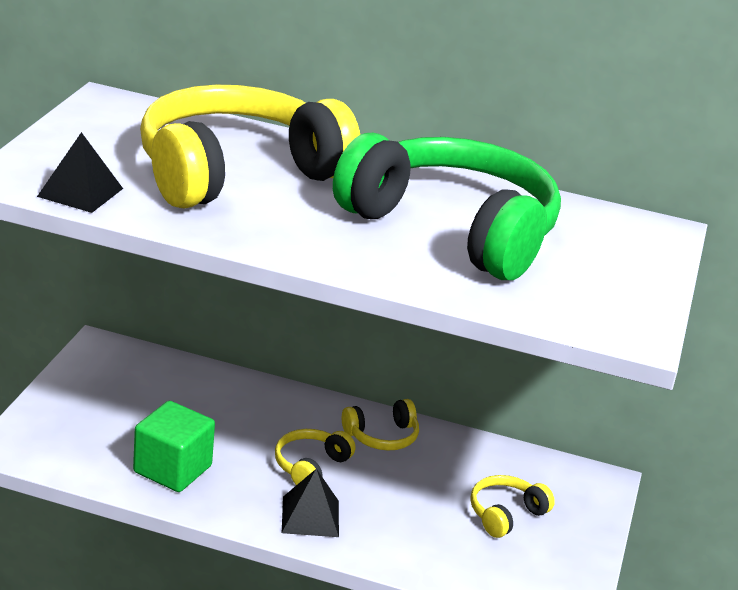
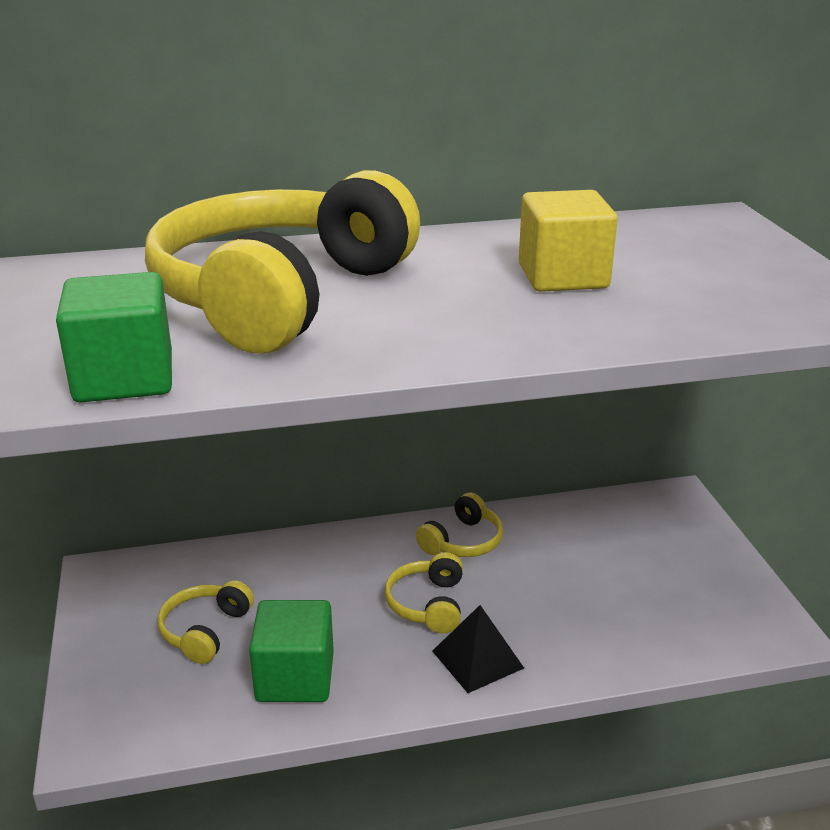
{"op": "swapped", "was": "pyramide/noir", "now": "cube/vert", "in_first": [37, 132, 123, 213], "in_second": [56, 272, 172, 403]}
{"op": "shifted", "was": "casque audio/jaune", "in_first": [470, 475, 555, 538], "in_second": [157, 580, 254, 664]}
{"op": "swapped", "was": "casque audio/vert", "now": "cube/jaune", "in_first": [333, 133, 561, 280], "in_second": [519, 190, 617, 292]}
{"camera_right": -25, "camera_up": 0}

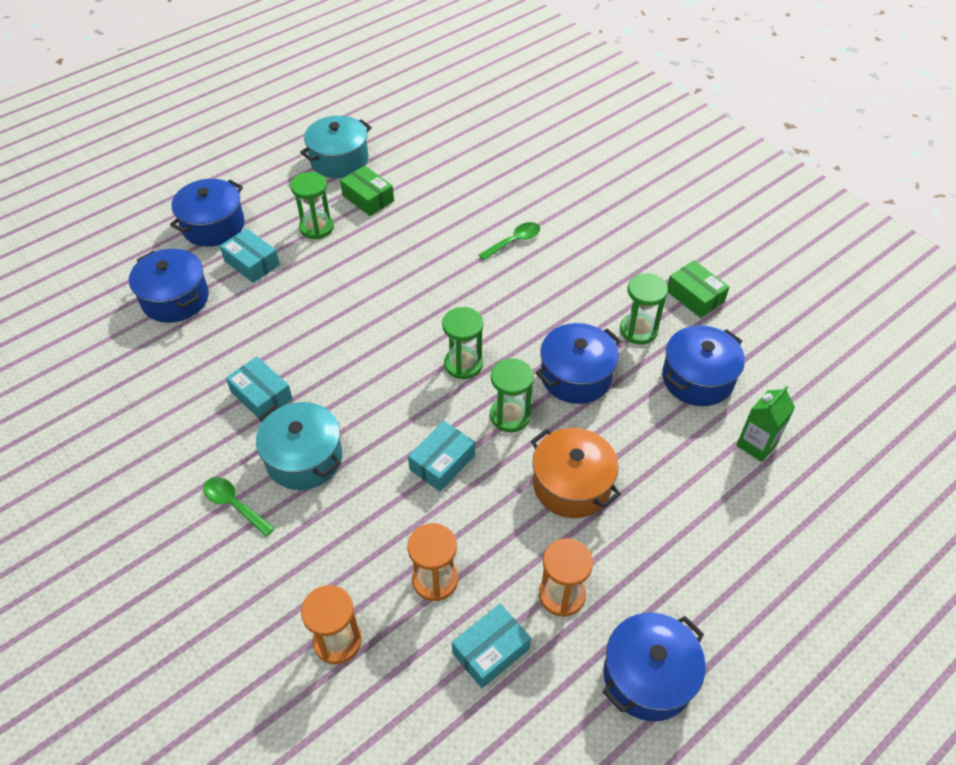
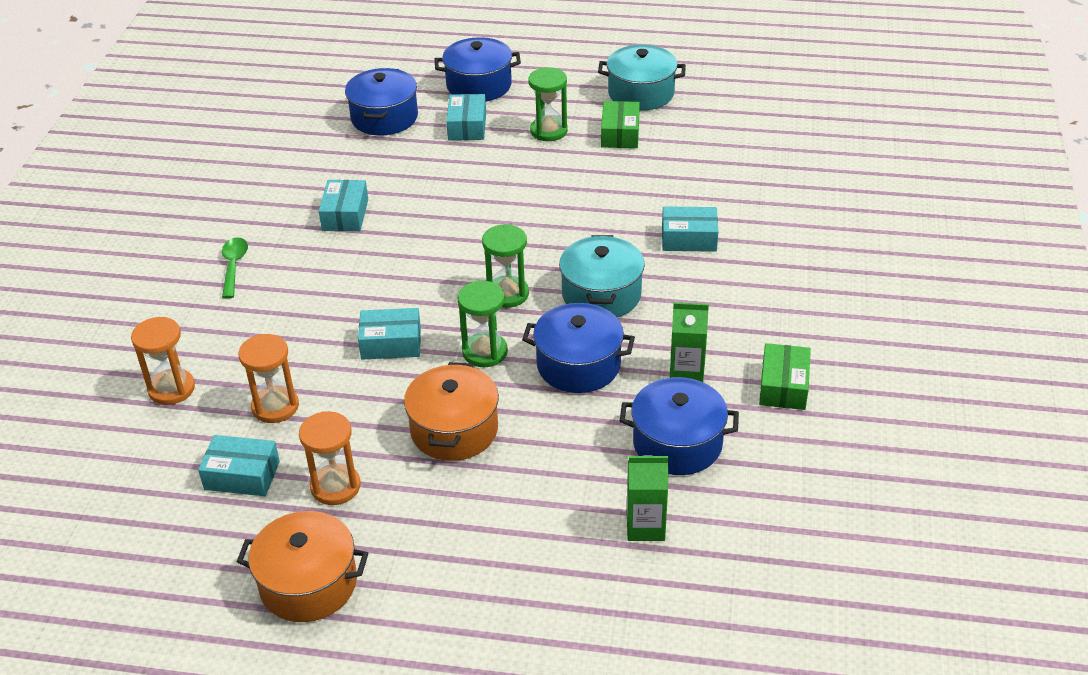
{"op": "repainted", "was": "marmite/bleu", "now": "marmite/orange", "in_first": [603, 613, 706, 721], "in_second": [237, 511, 368, 622]}
{"op": "shifted", "was": "marmite/turquoise", "in_first": [256, 402, 342, 490], "in_second": [559, 235, 645, 317]}
{"op": "swapped", "was": "cuillère/vert", "now": "boîte/turquoise", "in_first": [479, 222, 540, 260], "in_second": [662, 206, 718, 252]}
{"op": "swapped", "was": "sablier/vert", "now": "brique de lait/vert", "in_first": [620, 273, 668, 344], "in_second": [670, 302, 709, 382]}
{"camera_right": 50, "camera_up": -10}

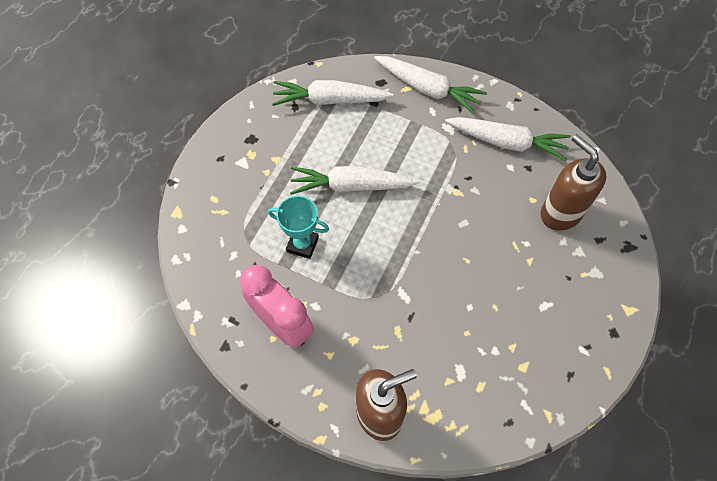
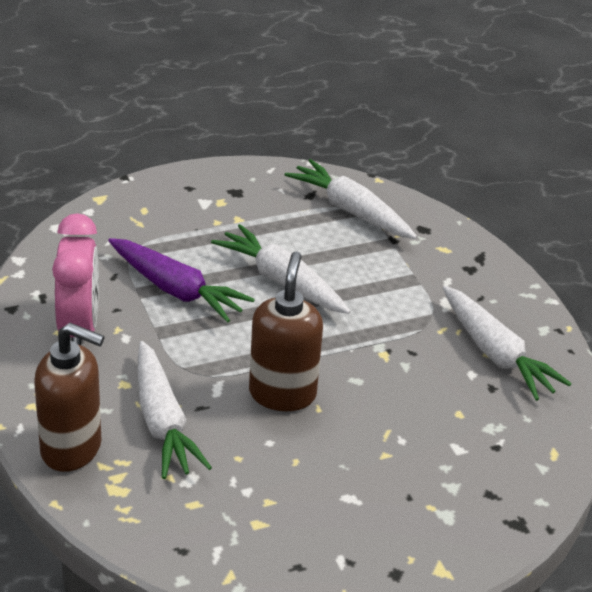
{"op": "swapped", "was": "trophée/turquoise", "now": "carotte/violet", "in_first": [268, 196, 329, 259], "in_second": [108, 238, 255, 323]}
{"op": "shifted", "was": "carotte/blanc", "in_first": [374, 56, 487, 115], "in_second": [138, 341, 212, 479]}
{"op": "shifted", "was": "distributeur de savon/marron", "in_first": [541, 134, 606, 231], "in_second": [249, 251, 323, 411]}
{"camera_right": 40, "camera_up": -25}

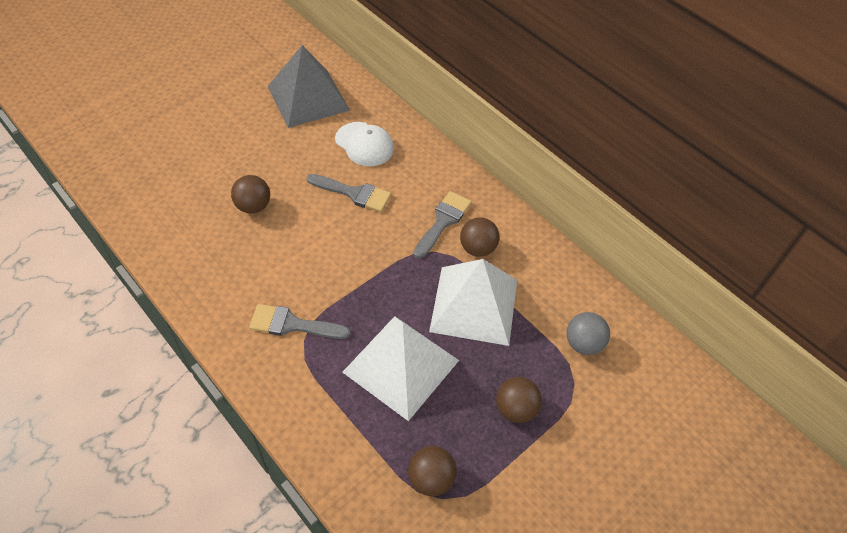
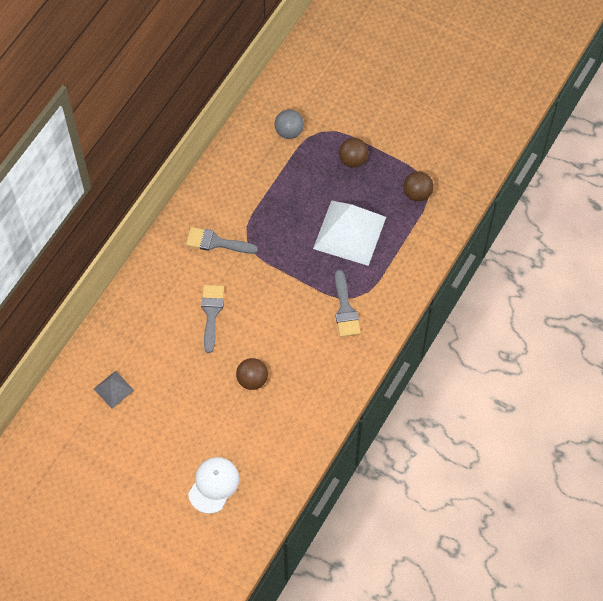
{"op": "scaled", "was": "pyramide/gris", "in_first": [267, 45, 350, 128], "in_second": [94, 371, 134, 409], "ratio": 0.48}
{"op": "shifted", "was": "casquette/blanc", "in_first": [335, 122, 394, 166], "in_second": [188, 457, 240, 514]}
{"op": "gone", "was": "pyramide/blanc", "in_first": [429, 259, 517, 346]}
{"op": "gone", "was": "balle/marron", "in_first": [460, 217, 500, 257]}
{"camera_right": -105, "camera_up": 10}

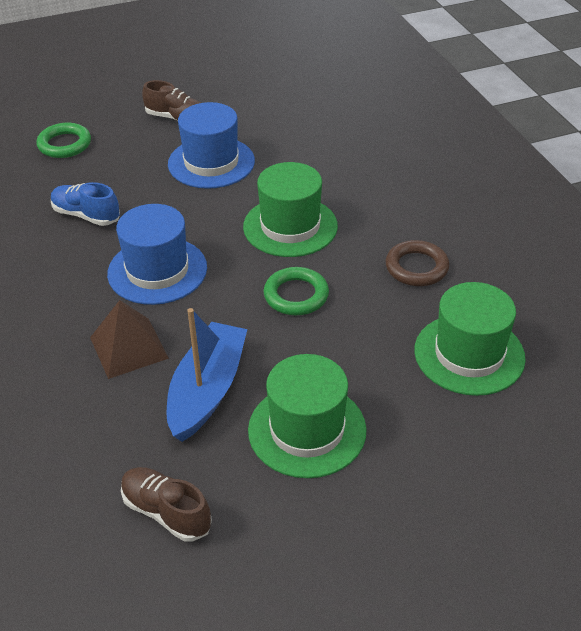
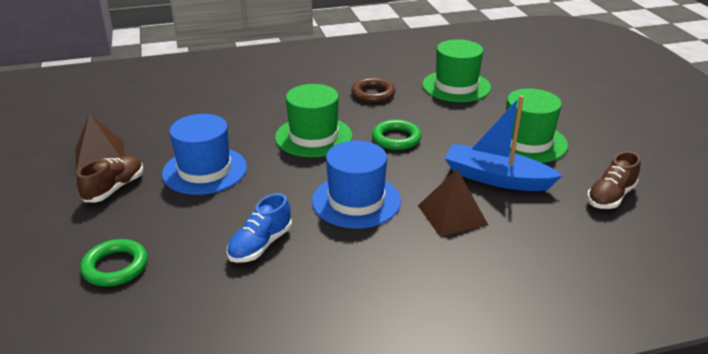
{"op": "new", "now": "pyramide/marron", "in_second": [76, 113, 125, 173]}
{"camera_right": -85, "camera_up": -10}

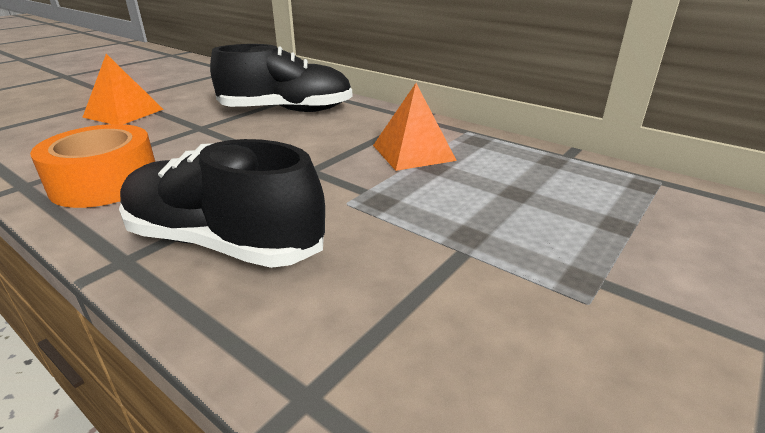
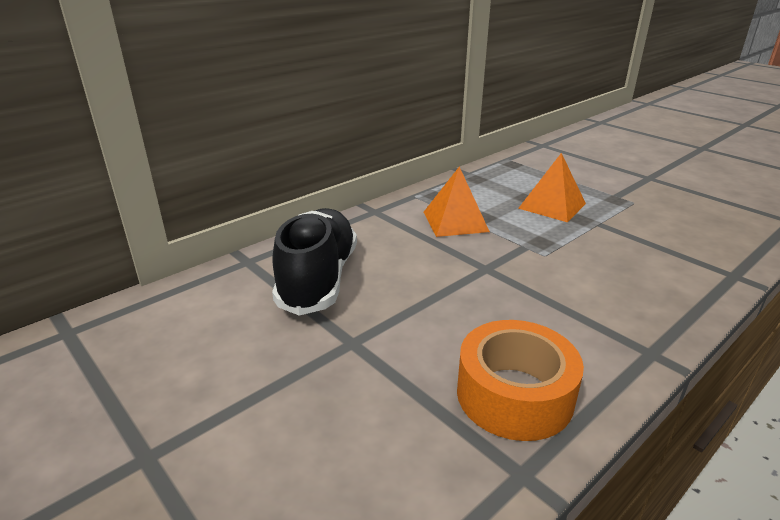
{"op": "shifted", "was": "pyramide/orange", "in_first": [82, 54, 164, 124], "in_second": [518, 153, 586, 222]}
{"op": "gone", "was": "chaussure/noir", "in_first": [119, 139, 325, 268]}
{"camera_right": -80, "camera_up": 0}

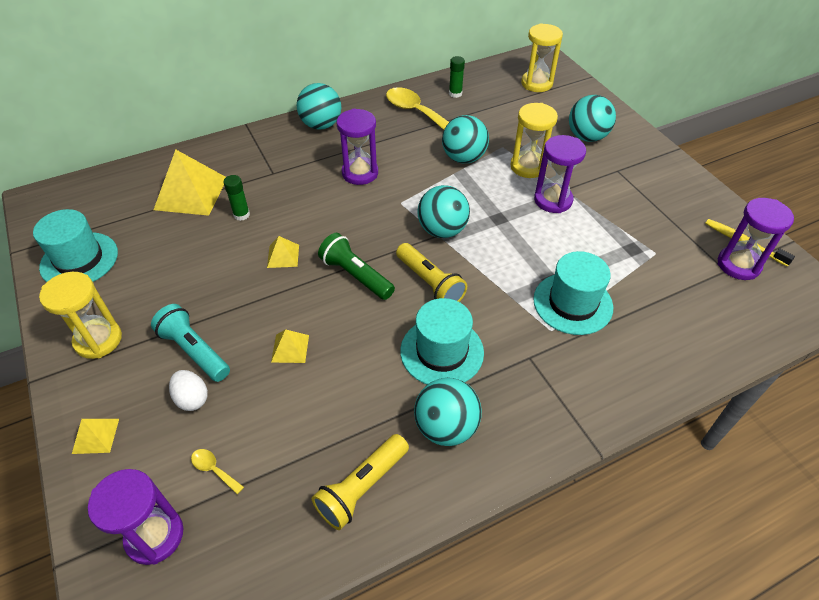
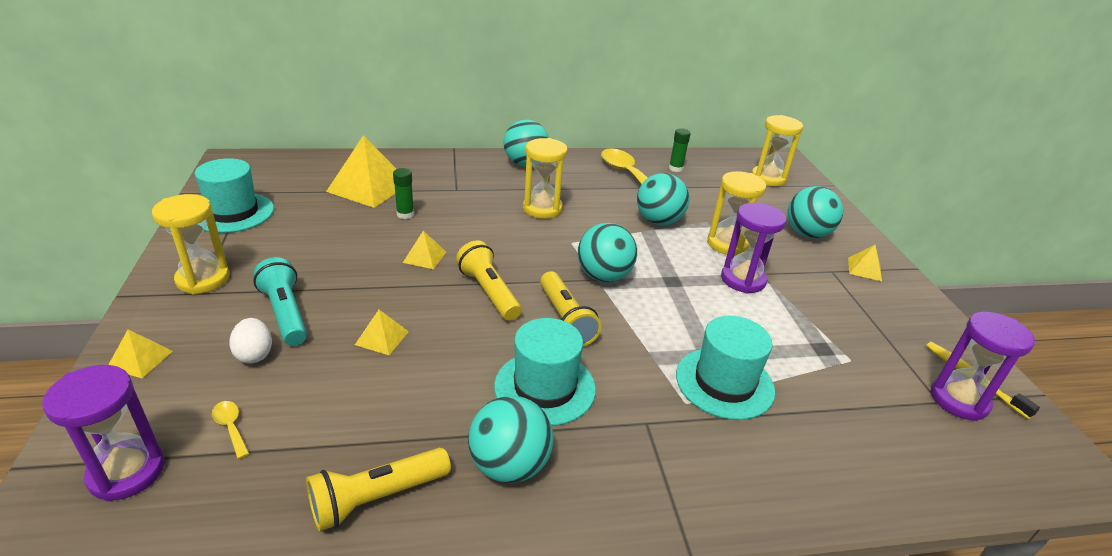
{"op": "repainted", "was": "lampe de poche/vert", "now": "lampe de poche/jaune", "in_first": [318, 233, 395, 300], "in_second": [456, 240, 522, 321]}
{"op": "repainted", "was": "sablier/violet", "now": "sablier/jaune", "in_first": [337, 108, 378, 185], "in_second": [523, 138, 567, 219]}
{"op": "new", "now": "pyramide/jaune", "in_second": [848, 245, 882, 281]}
{"camera_right": 15, "camera_up": -15}

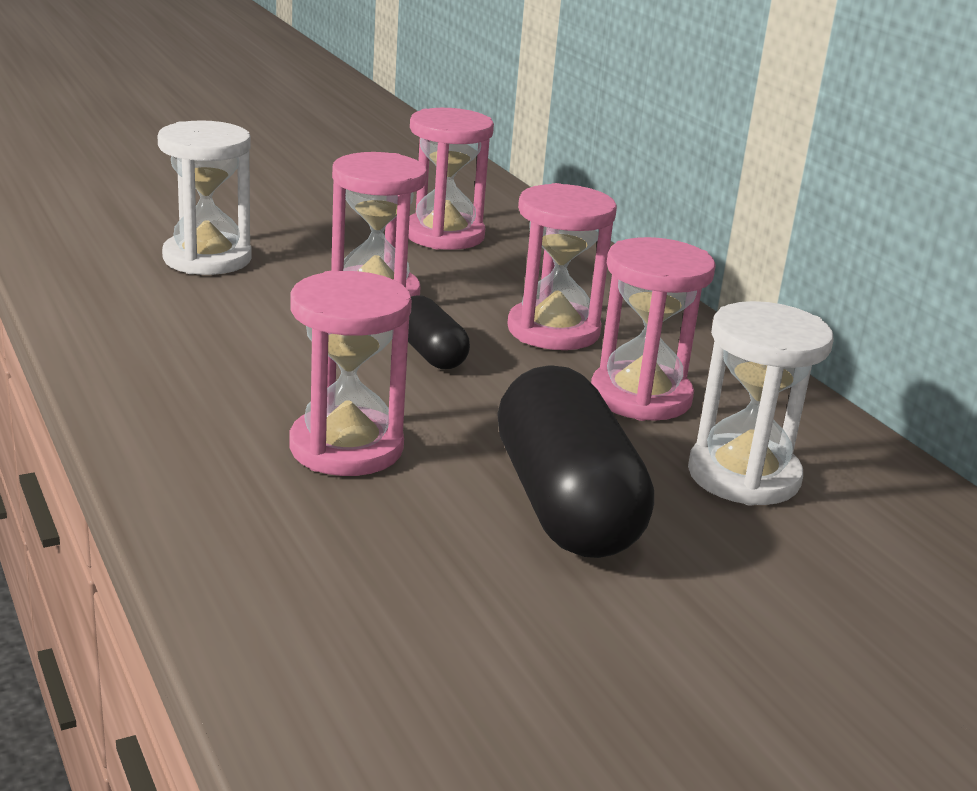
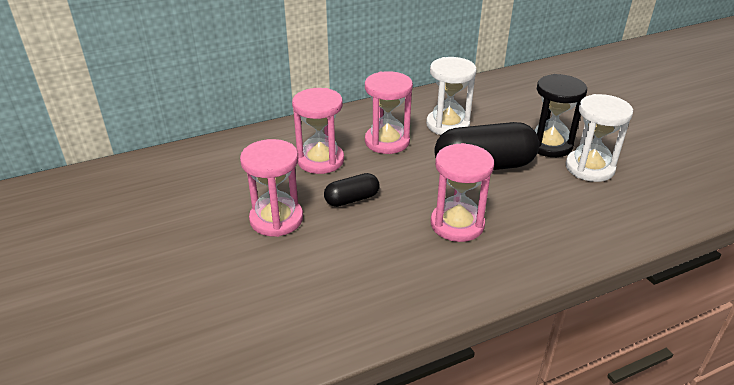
{"op": "new", "now": "sablier/noir", "in_second": [534, 74, 587, 157]}
{"op": "shifted", "was": "sablier/blanc", "in_first": [158, 120, 251, 275], "in_second": [566, 94, 633, 182]}
{"op": "gone", "was": "sablier/rose", "in_first": [408, 108, 494, 250]}
{"camera_right": -85, "camera_up": 10}

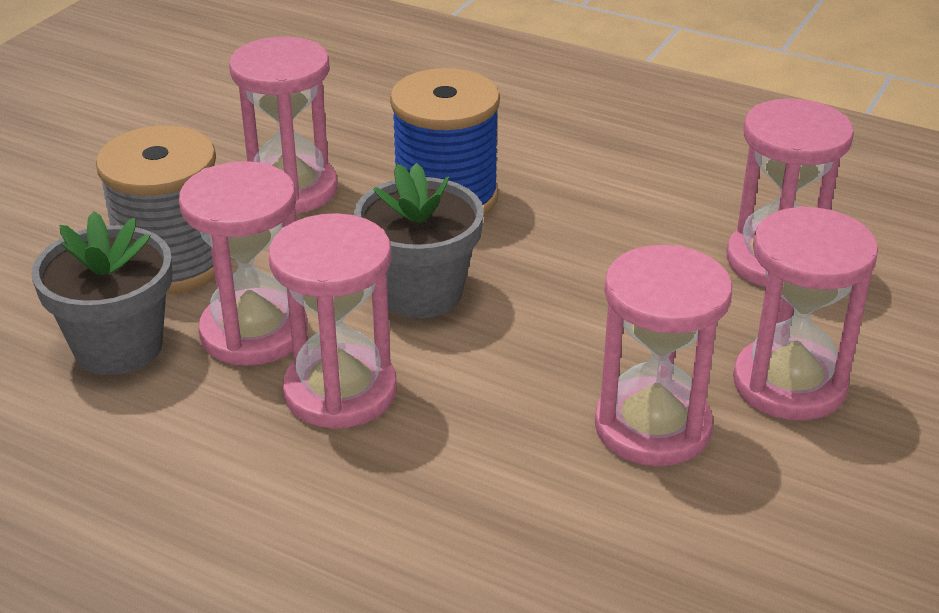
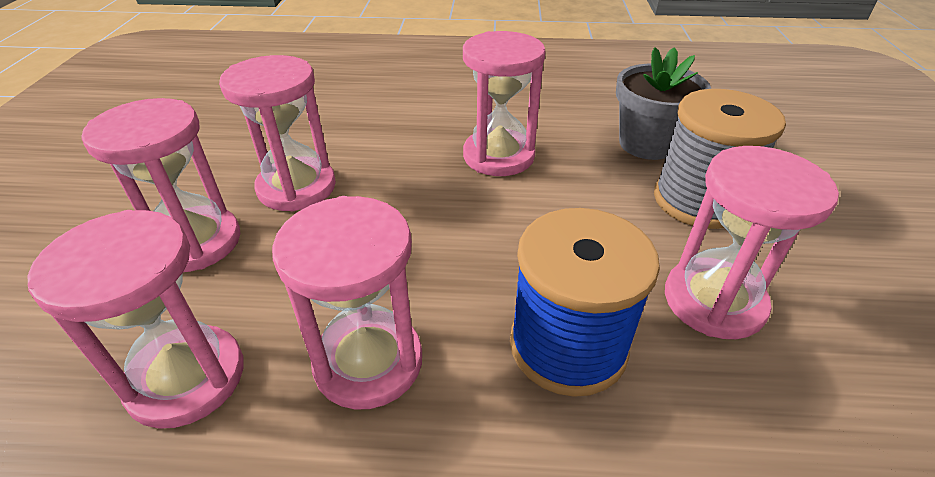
{"op": "shifted", "was": "sablier/rose", "in_first": [179, 161, 308, 366], "in_second": [272, 196, 422, 410]}
{"op": "gone", "was": "pot de fleurs/gris", "in_first": [354, 163, 484, 318]}
{"camera_right": 155, "camera_up": 5}

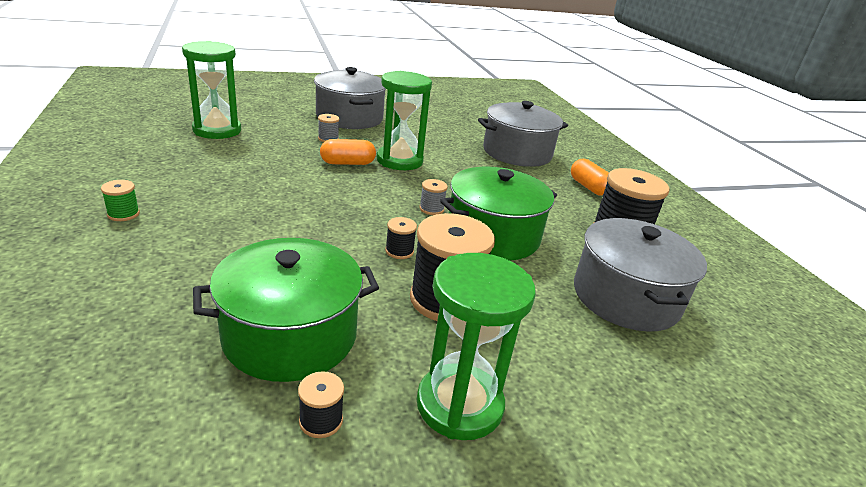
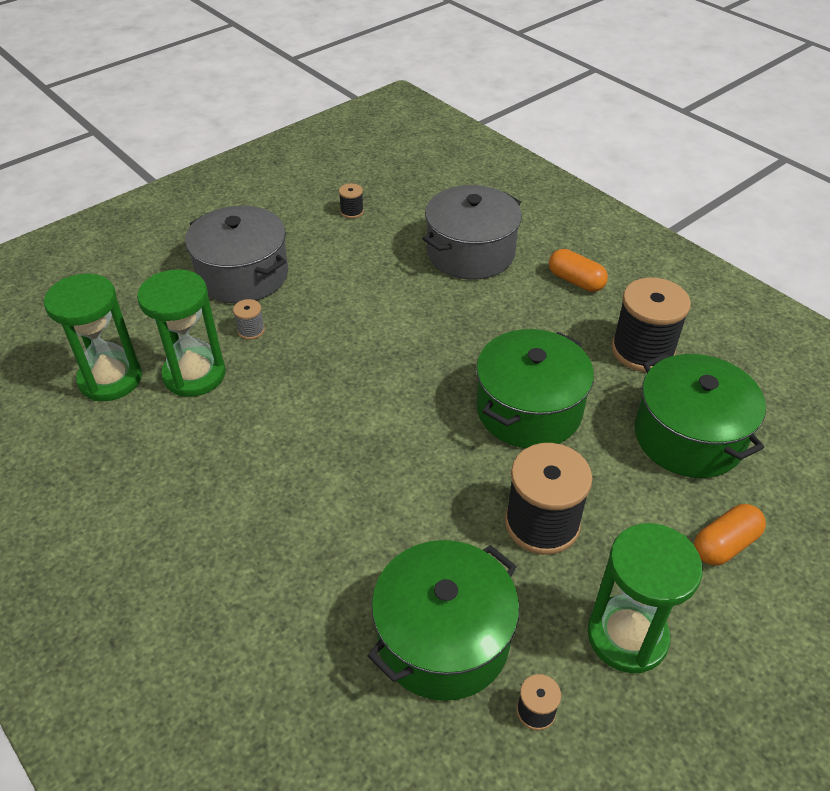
{"op": "shifted", "was": "sablier/vert", "in_first": [377, 71, 432, 170], "in_second": [137, 269, 226, 397]}
{"op": "shifted", "was": "bobine/noir", "in_first": [385, 217, 417, 259], "in_second": [339, 183, 364, 219]}
{"op": "repainted", "was": "marmite/gris", "now": "marmite/vert", "in_first": [574, 218, 707, 332], "in_second": [635, 354, 766, 478]}
{"op": "shifted", "was": "gélule/orange", "in_first": [320, 139, 376, 165], "in_second": [694, 504, 766, 565]}
{"op": "gone", "was": "bobine/vert", "in_first": [101, 180, 140, 221]}
{"op": "gone", "was": "bobine/gris", "in_first": [419, 179, 448, 215]}
{"camera_right": -20, "camera_up": 15}

